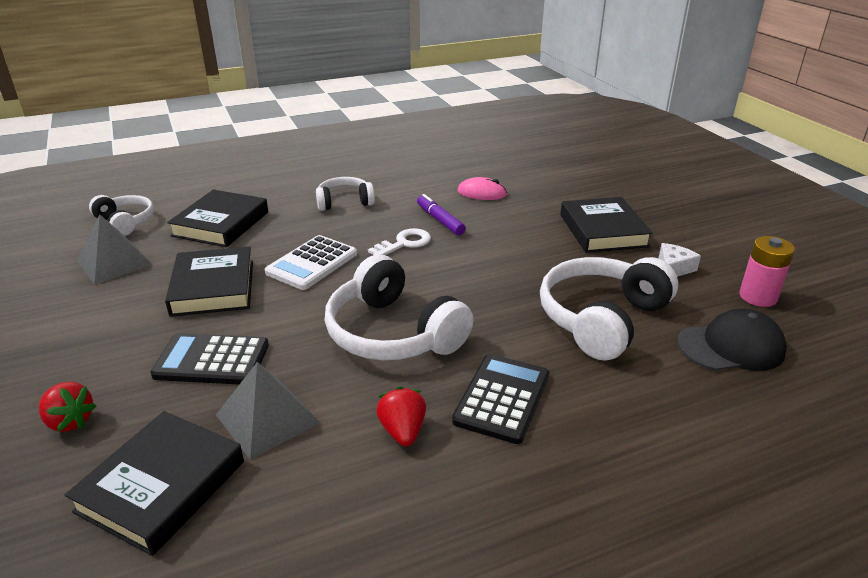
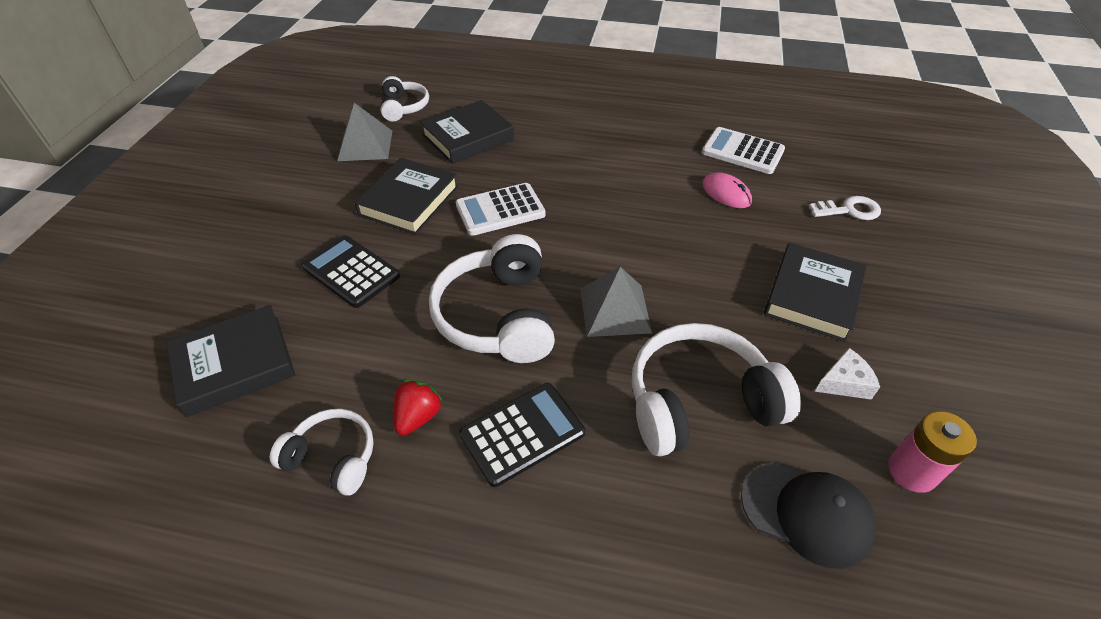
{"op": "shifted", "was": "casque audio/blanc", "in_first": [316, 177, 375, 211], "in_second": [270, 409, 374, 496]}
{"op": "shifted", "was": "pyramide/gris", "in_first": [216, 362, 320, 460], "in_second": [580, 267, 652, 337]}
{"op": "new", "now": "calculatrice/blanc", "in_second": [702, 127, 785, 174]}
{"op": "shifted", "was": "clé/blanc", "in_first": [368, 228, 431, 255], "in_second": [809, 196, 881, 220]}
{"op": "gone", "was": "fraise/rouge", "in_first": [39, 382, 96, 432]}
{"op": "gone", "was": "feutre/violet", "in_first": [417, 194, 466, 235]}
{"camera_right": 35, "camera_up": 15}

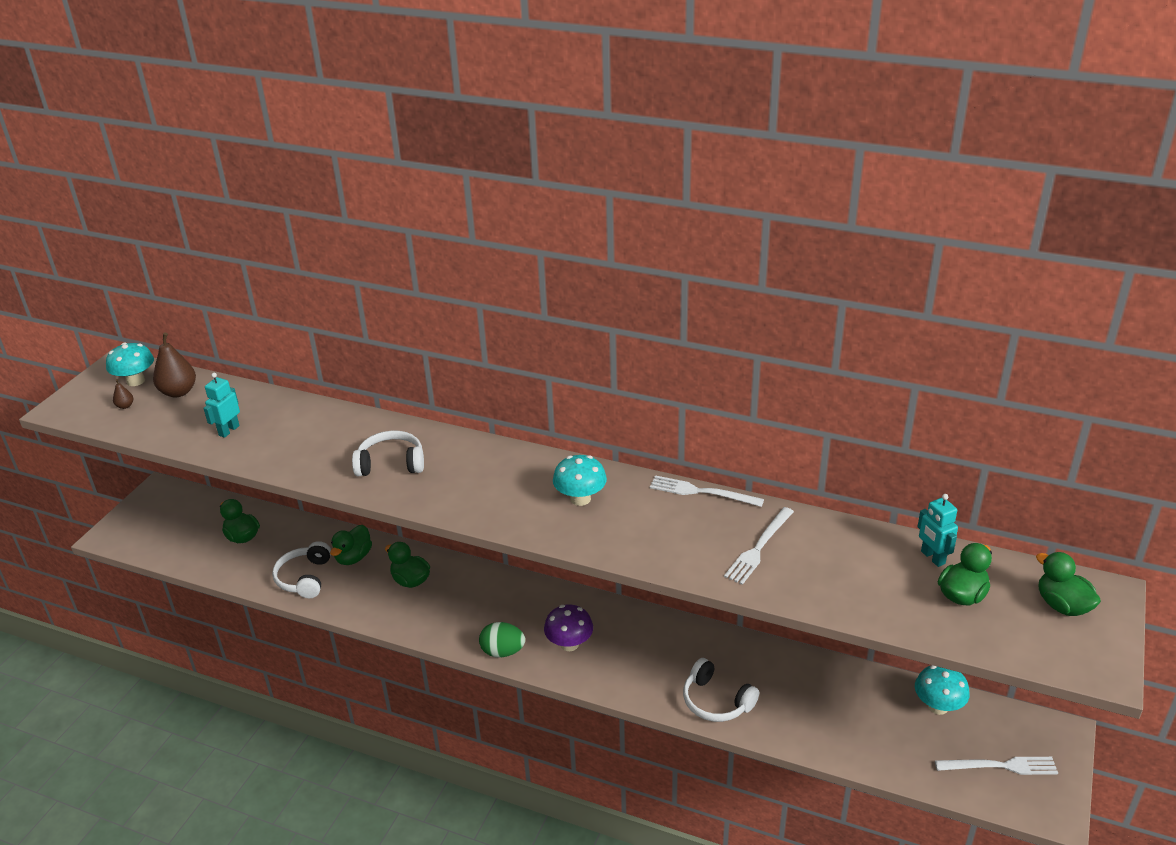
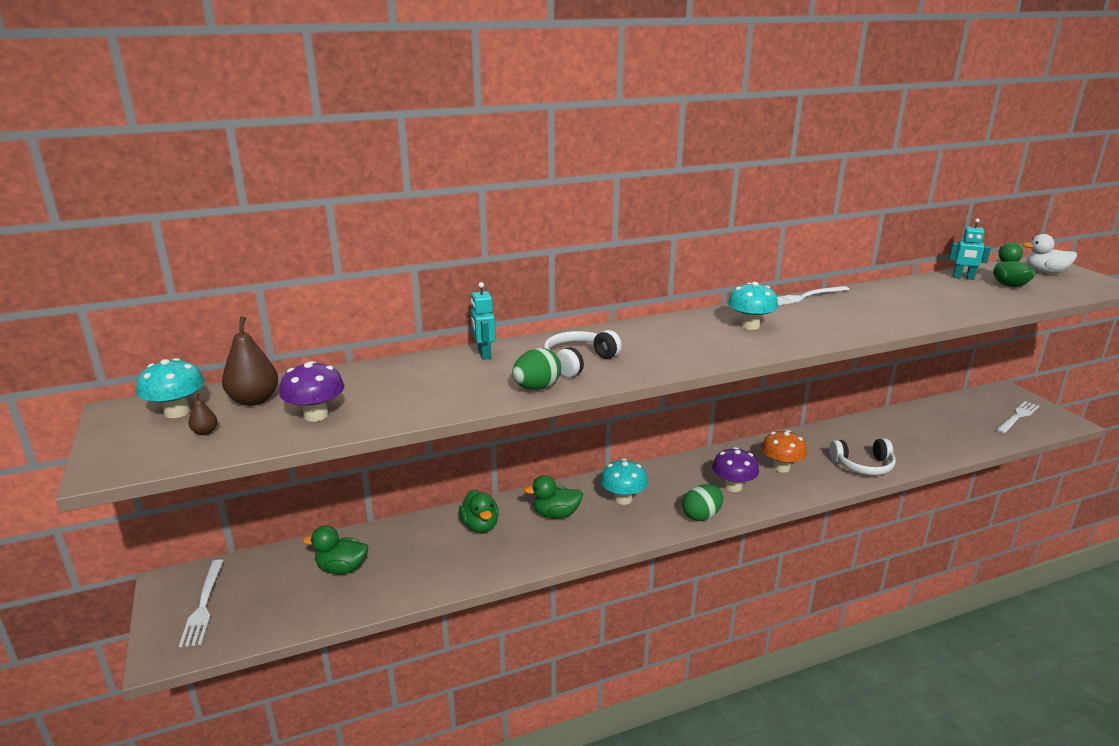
{"op": "shifted", "was": "fourchette/blanc", "in_first": [724, 507, 794, 585], "in_second": [179, 559, 224, 647]}
{"op": "new", "now": "champignon/violet", "in_second": [279, 361, 345, 422]}
{"op": "shifted", "was": "robot/turquoise", "in_first": [203, 373, 240, 438], "in_second": [471, 282, 496, 360]}
{"op": "new", "now": "œuf/vert", "in_second": [512, 348, 561, 390]}
{"op": "shifted", "was": "champignon/turquoise", "in_first": [915, 665, 970, 715], "in_second": [601, 459, 648, 505]}
{"op": "new", "now": "champignon/orange", "in_second": [761, 430, 807, 473]}
{"op": "repainted", "was": "canard/vert", "now": "canard/blanc", "in_first": [1036, 552, 1101, 616], "in_second": [1022, 234, 1077, 274]}
{"op": "gone", "was": "casque audio/blanc", "in_first": [272, 541, 331, 598]}
{"camera_right": -45, "camera_up": -10}

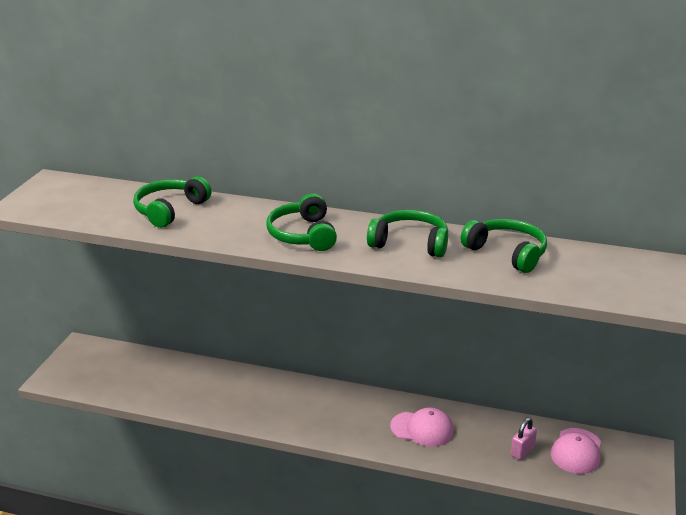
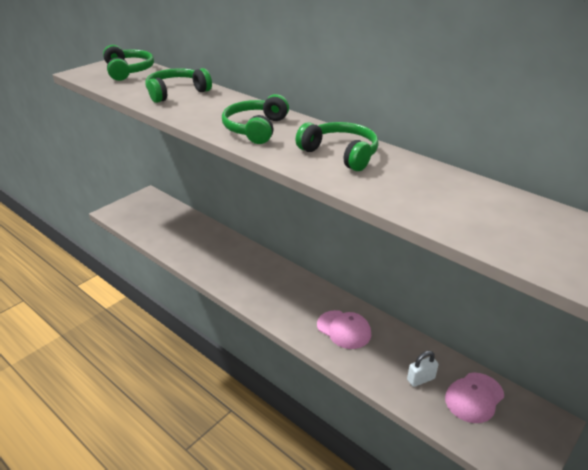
{"op": "shifted", "was": "casque audio/vert", "in_first": [461, 219, 547, 273], "in_second": [103, 45, 154, 81]}
{"op": "repainted", "was": "cadenas/rose", "now": "cadenas/blanc", "in_first": [511, 418, 537, 460], "in_second": [407, 351, 438, 387]}
{"camera_right": 25, "camera_up": 5}

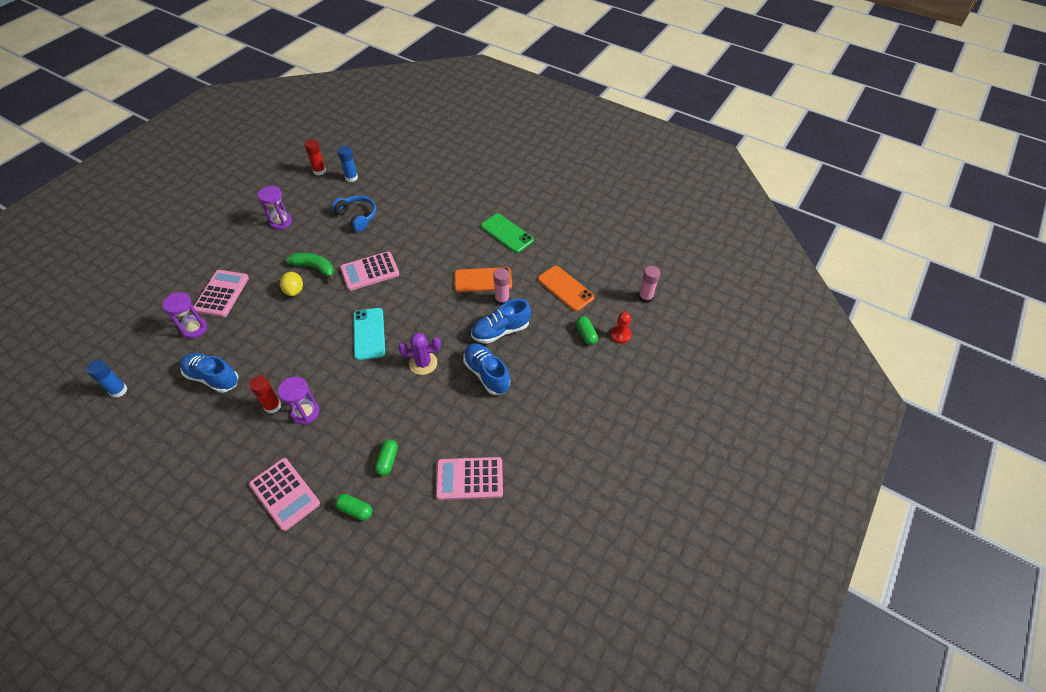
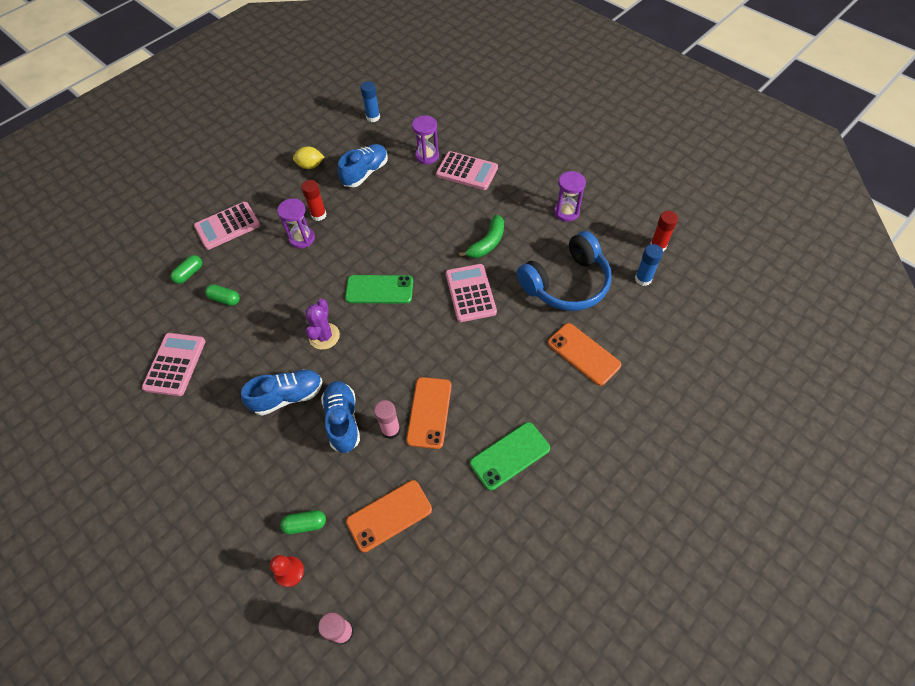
{"op": "shifted", "was": "citron/jaune", "in_first": [280, 272, 303, 296], "in_second": [293, 146, 324, 169]}
{"op": "repainted", "was": "téléphone/turquoise", "now": "téléphone/vert", "in_first": [353, 308, 385, 360], "in_second": [345, 275, 413, 304]}
{"op": "scaled", "was": "casque audio/bleu", "in_first": [331, 195, 376, 231], "in_second": [517, 231, 612, 311], "ratio": 1.63}
{"op": "new", "now": "téléphone/orange", "in_second": [548, 323, 621, 386]}
{"camera_right": 105, "camera_up": 5}

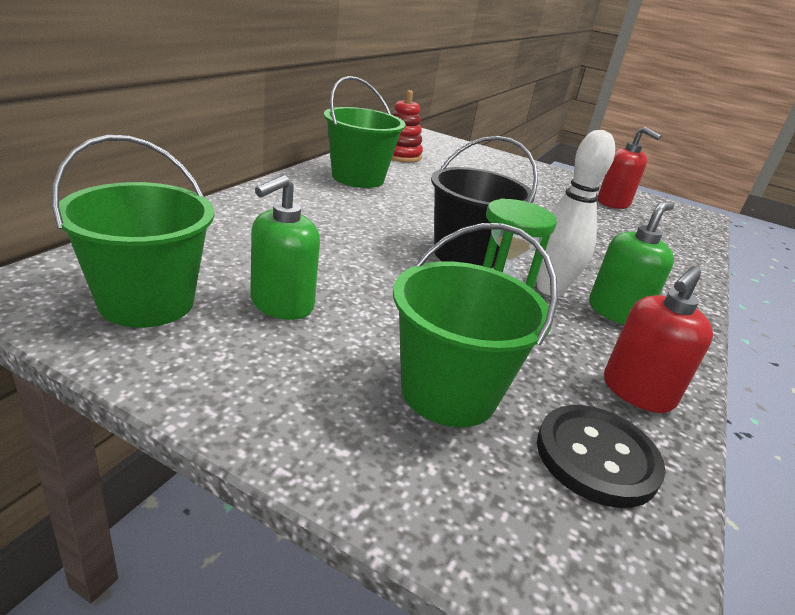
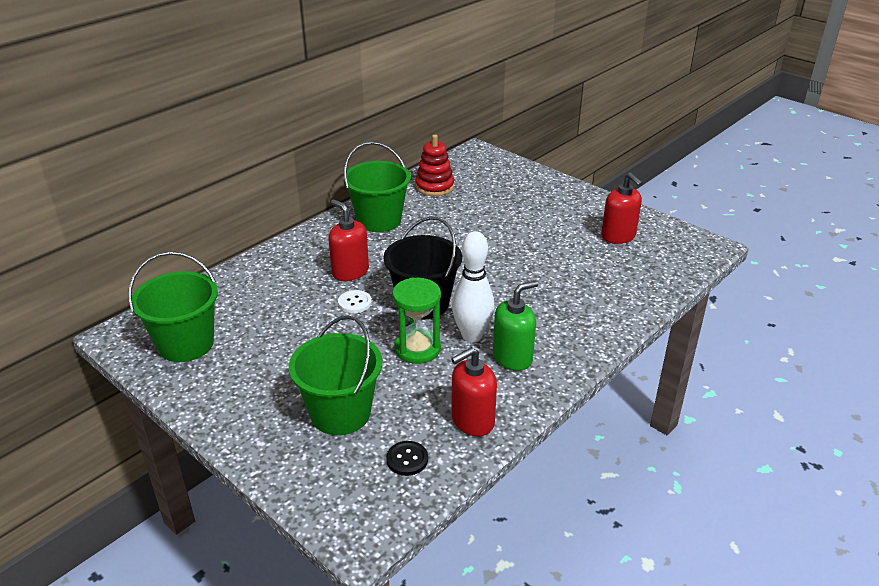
{"op": "new", "now": "distributeur de savon/rouge", "in_second": [328, 199, 369, 281]}
{"op": "new", "now": "bouton/blanc", "in_second": [338, 290, 372, 313]}
{"op": "scaled", "was": "bouton/noir", "in_first": [537, 405, 666, 508], "in_second": [386, 441, 428, 476], "ratio": 0.57}
{"op": "gone", "was": "distributeur de savon/vert", "in_first": [250, 175, 320, 320]}
{"camera_right": 20, "camera_up": 5}

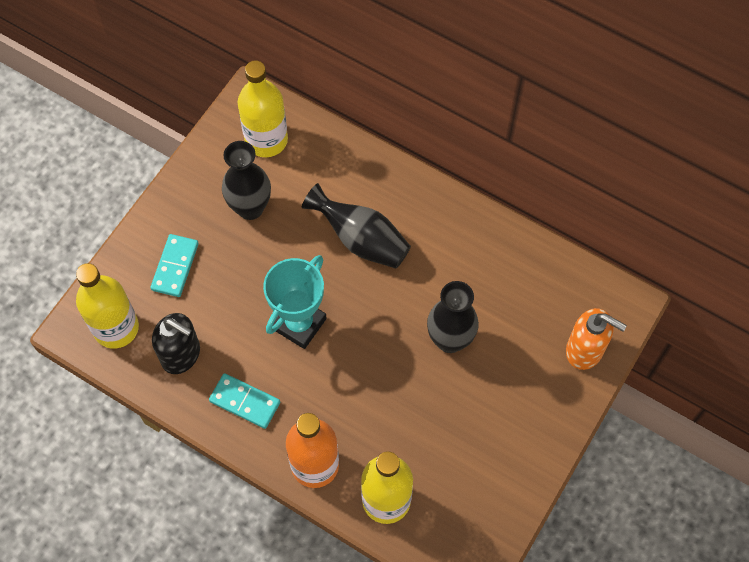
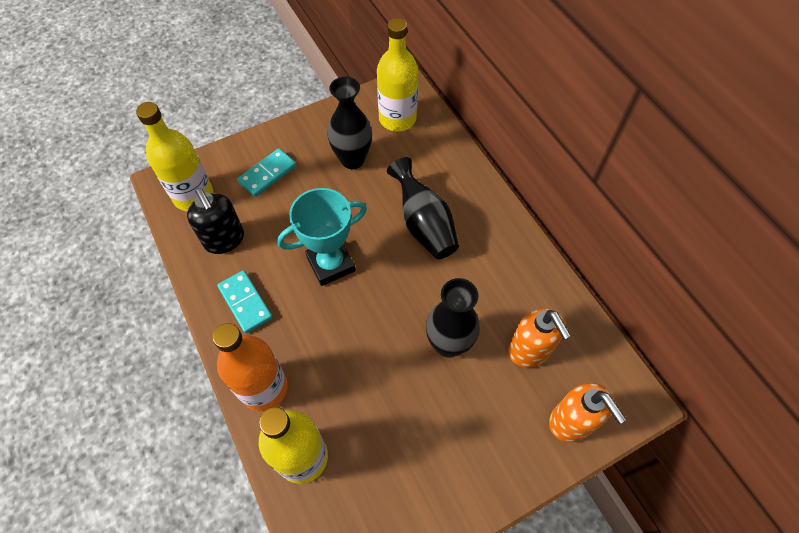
{"op": "new", "now": "distributeur de savon/orange", "in_second": [508, 308, 571, 368]}
{"camera_right": 30, "camera_up": -5}

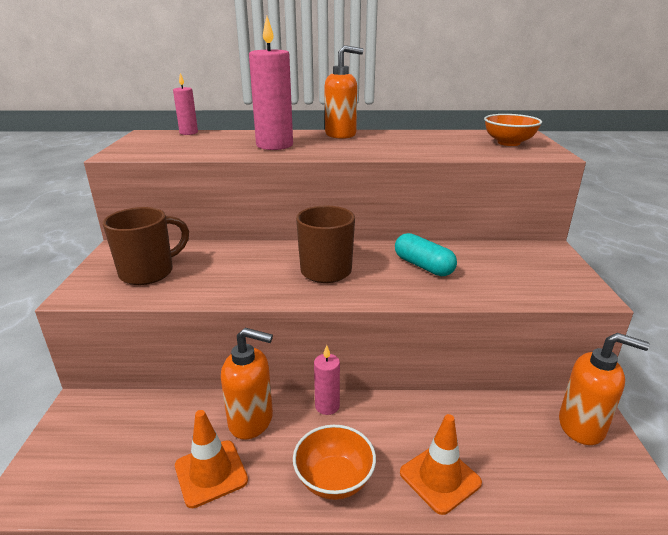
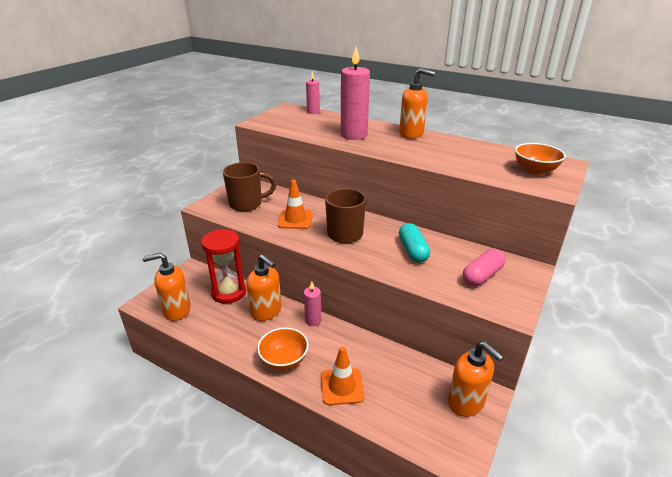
{"op": "new", "now": "distributeur de savon/orange", "in_second": [142, 253, 191, 321]}
{"op": "new", "now": "sablier/rouge", "in_second": [201, 229, 246, 304]}
{"op": "shifted", "was": "cône de chantier/orange", "in_first": [175, 410, 248, 508], "in_second": [278, 180, 313, 229]}
{"op": "new", "now": "gélule/rose", "in_second": [463, 249, 506, 286]}
{"camera_right": 30, "camera_up": 5}

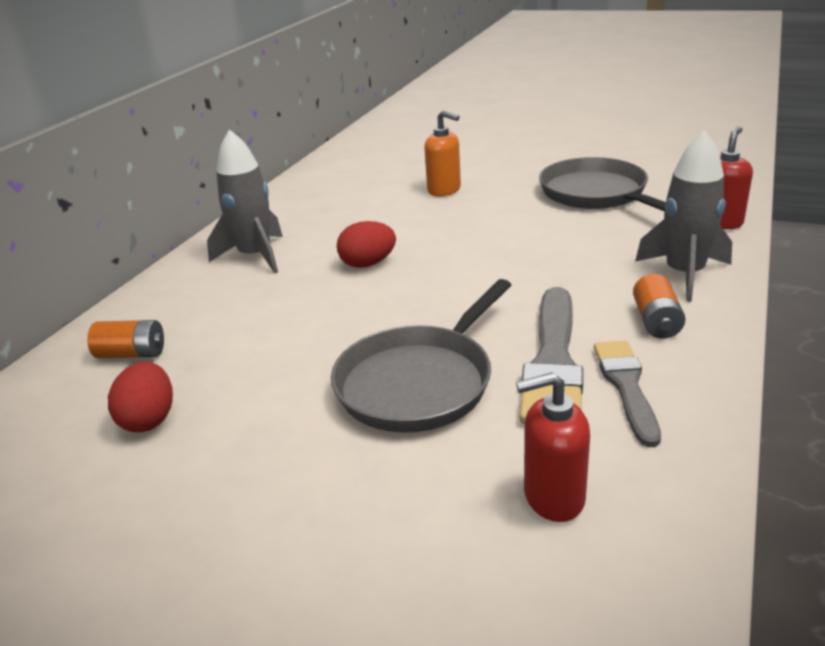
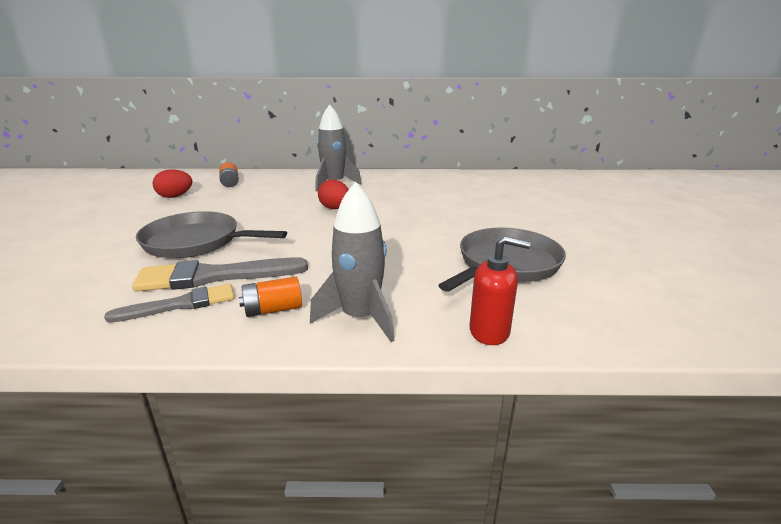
{"op": "gone", "was": "distributeur de savon/orange", "in_first": [425, 110, 461, 196]}
{"op": "gone", "was": "distributeur de savon/rouge", "in_first": [516, 372, 590, 522]}
{"camera_right": 65, "camera_up": -5}

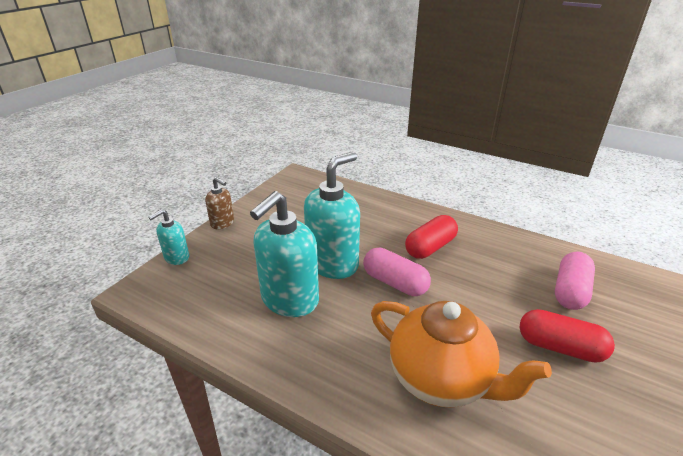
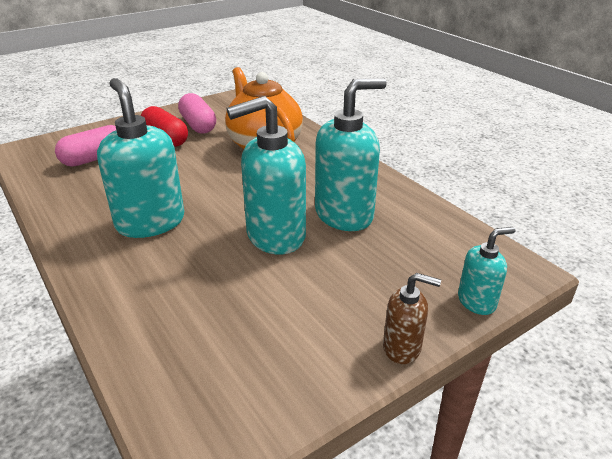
{"op": "swapped", "was": "gélule/rouge", "now": "distributeur de savon/turquoise", "in_first": [405, 215, 458, 259], "in_second": [97, 78, 184, 238]}
{"op": "shifted", "was": "gélule/rose", "in_first": [363, 248, 431, 296], "in_second": [178, 93, 216, 134]}
{"op": "rotated", "was": "distributeur de savon/marron", "in_first": [205, 177, 234, 229], "in_second": [383, 273, 441, 364], "clockwise": 135}
{"camera_right": -155, "camera_up": 0}

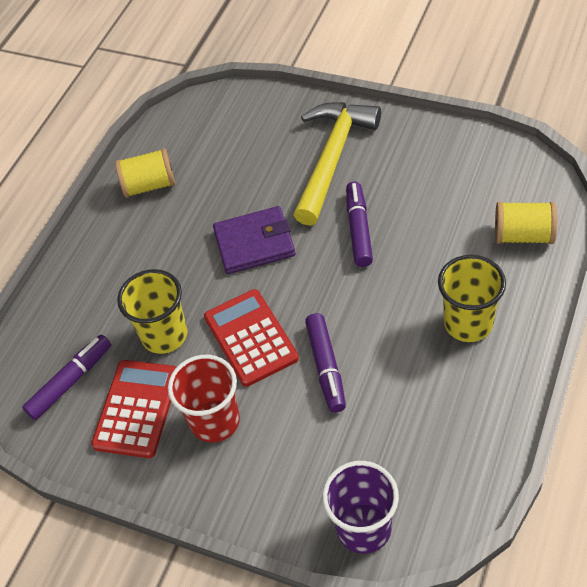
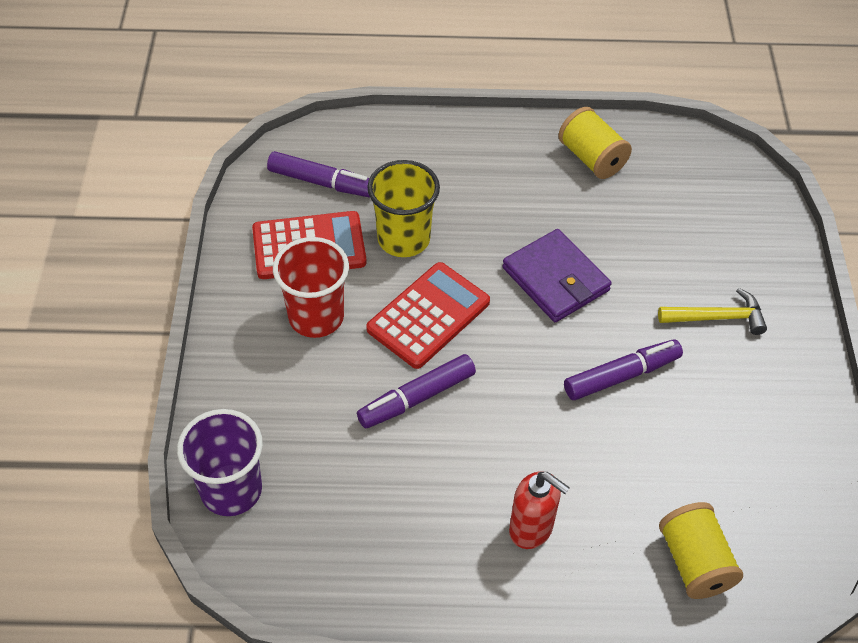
{"op": "swapped", "was": "gobelet/jaune", "now": "distributeur de savon/rouge", "in_first": [438, 255, 506, 342], "in_second": [509, 471, 570, 549]}
{"op": "scaled", "was": "marteau/jaune", "in_first": [294, 102, 381, 226], "in_second": [658, 288, 767, 335], "ratio": 0.52}
{"camera_right": 60, "camera_up": 0}

